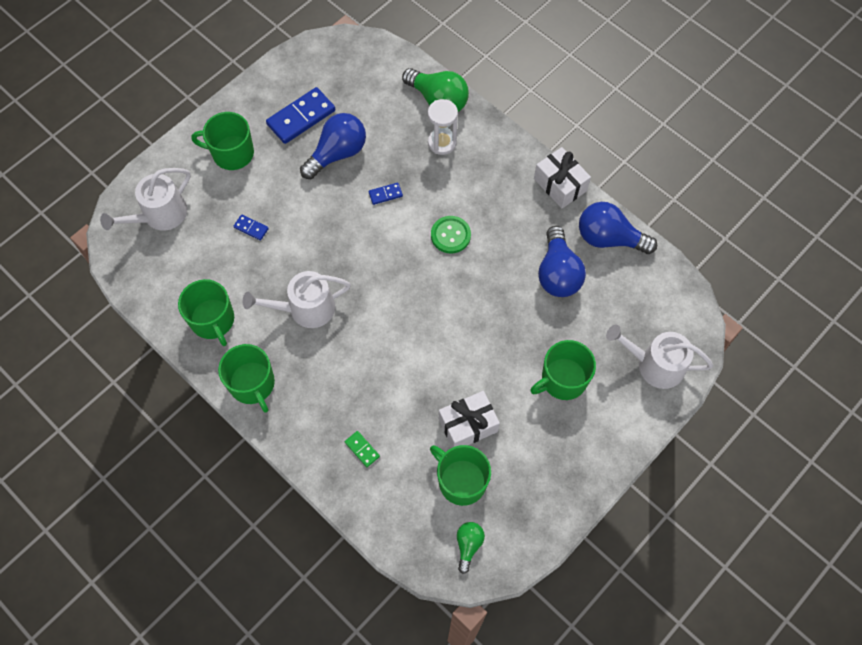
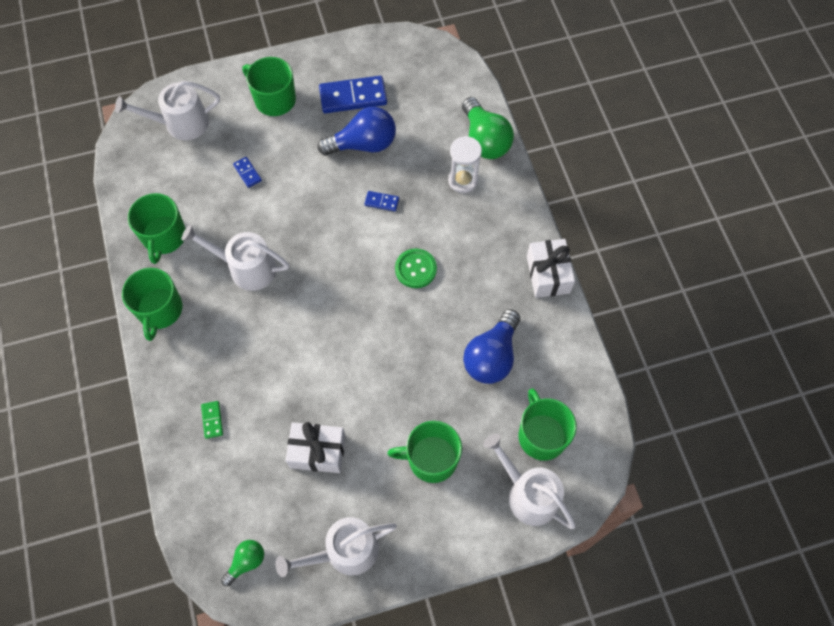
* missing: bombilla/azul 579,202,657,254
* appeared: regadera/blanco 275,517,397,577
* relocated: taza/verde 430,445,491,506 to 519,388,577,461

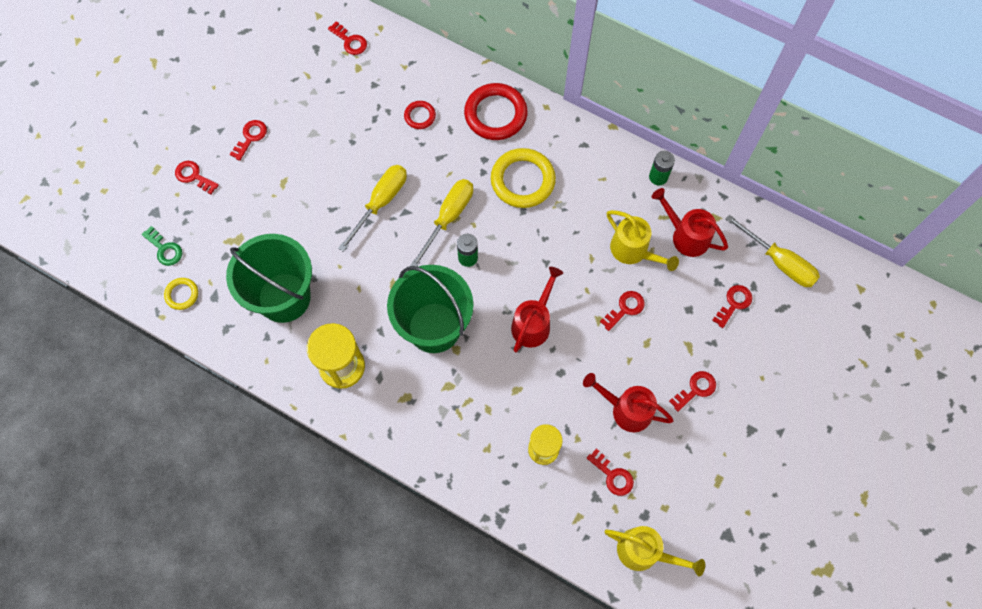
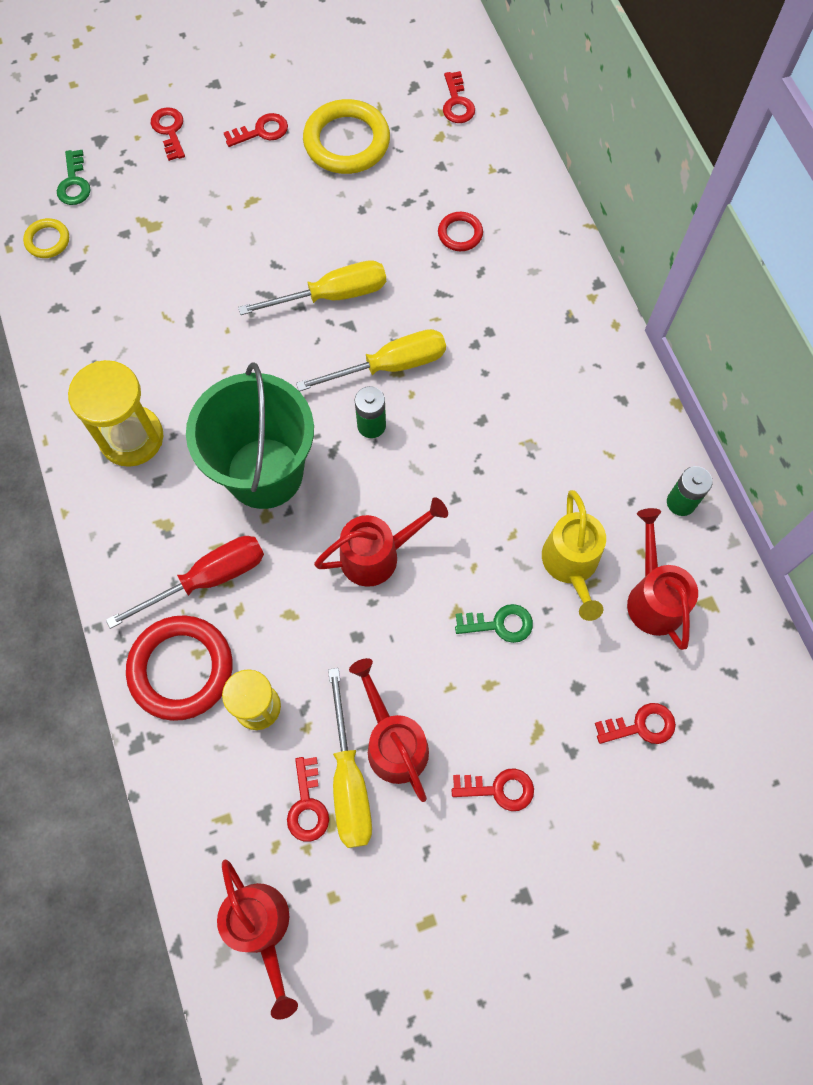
* missing: balde/verde 226,234,312,323
* appeared: destornillador/rojo 106,536,264,629
* relocated: anillo/rojo 464,83,528,140 to 126,615,233,721
* relocated: anillo/amarillo 491,148,556,208 to 303,99,390,174
* relocated: destornillador/amarillo 726,215,820,287 to 328,668,372,848
* colour: llave/rojo 600,291,645,331 to llave/verde 455,604,533,643
* colour: regadera/amarillo 605,526,705,576 to regadera/rojo 217,860,298,1020

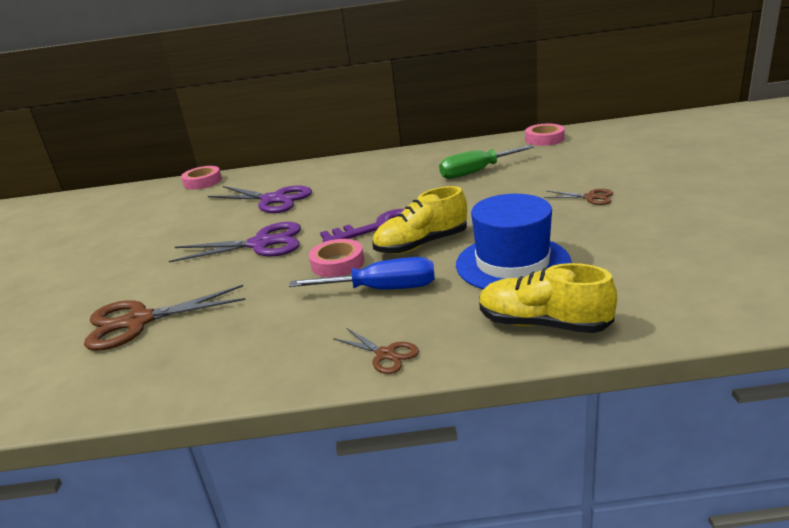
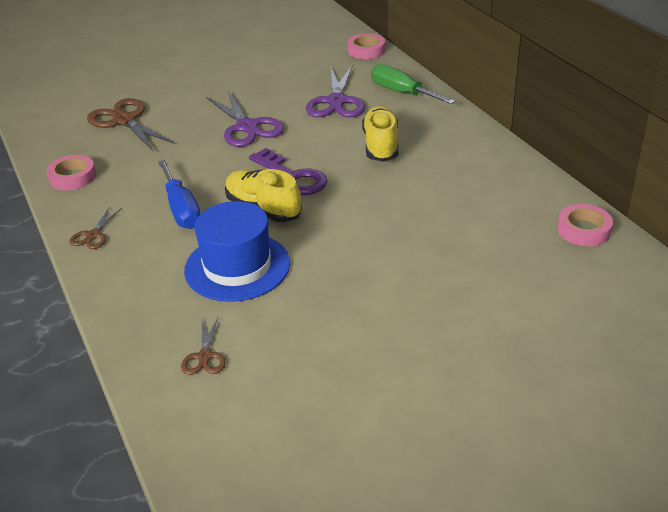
* relocated: cinta adhesiva/rosa 309,239,364,277 to 46,155,96,190
* relocated: destornillador/verde 439,145,534,179 to 371,64,456,104
* relocated: zapato/amarillo 479,263,617,333 to 362,106,399,162
* relocated: tijeras/marrón 544,189,613,205 to 181,318,226,375

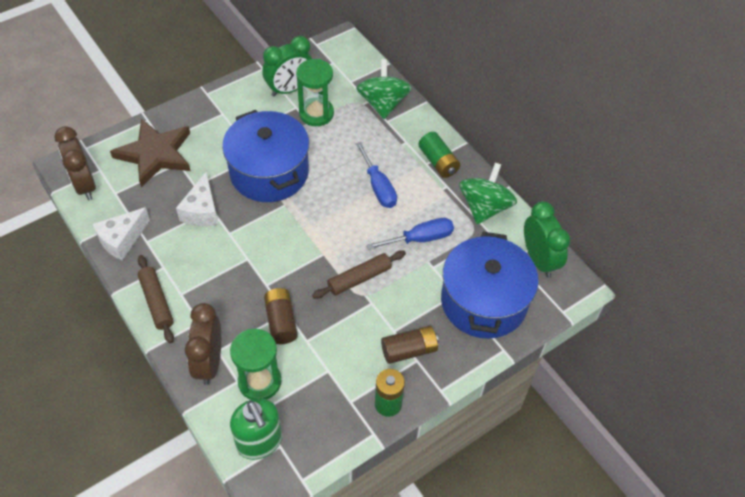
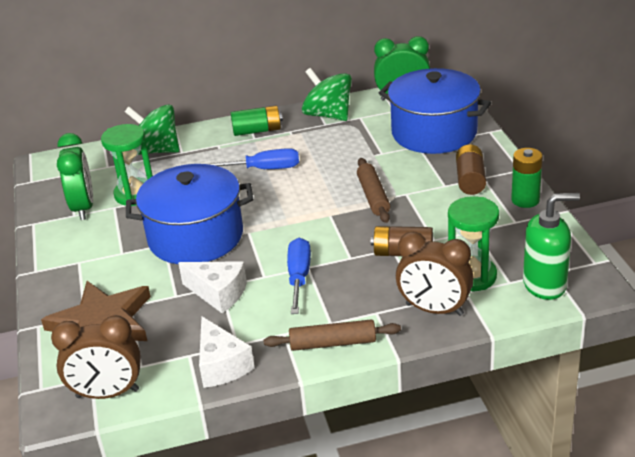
* relocated: destornillador/azul 366,218,454,250 to 287,238,311,314

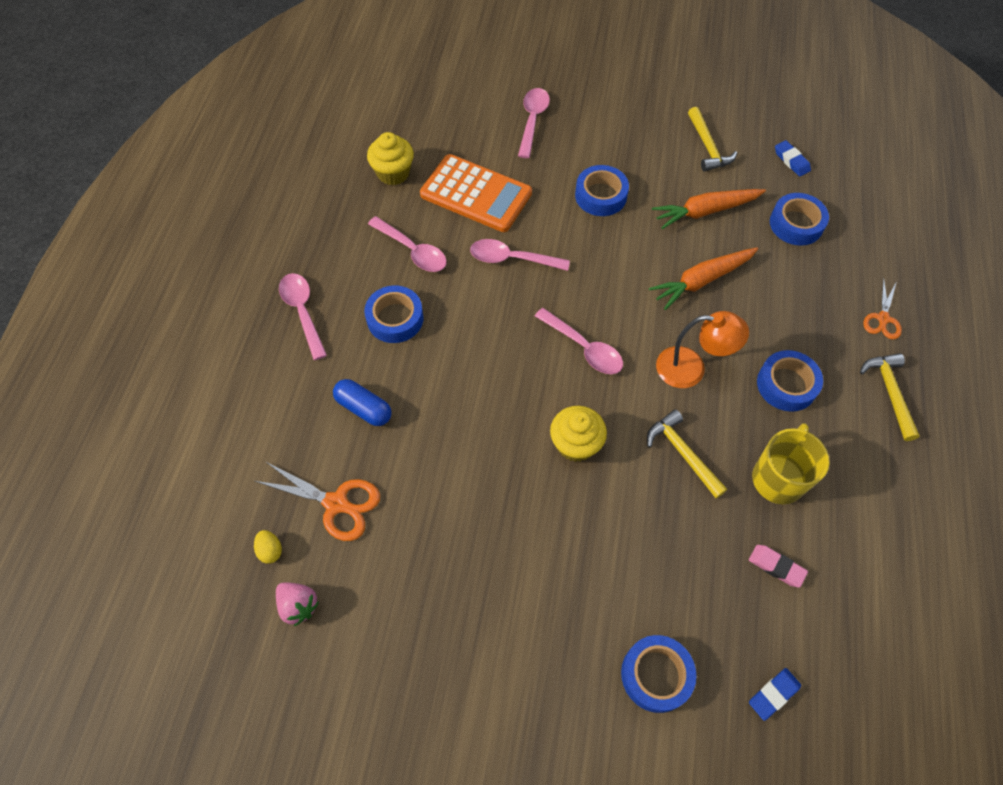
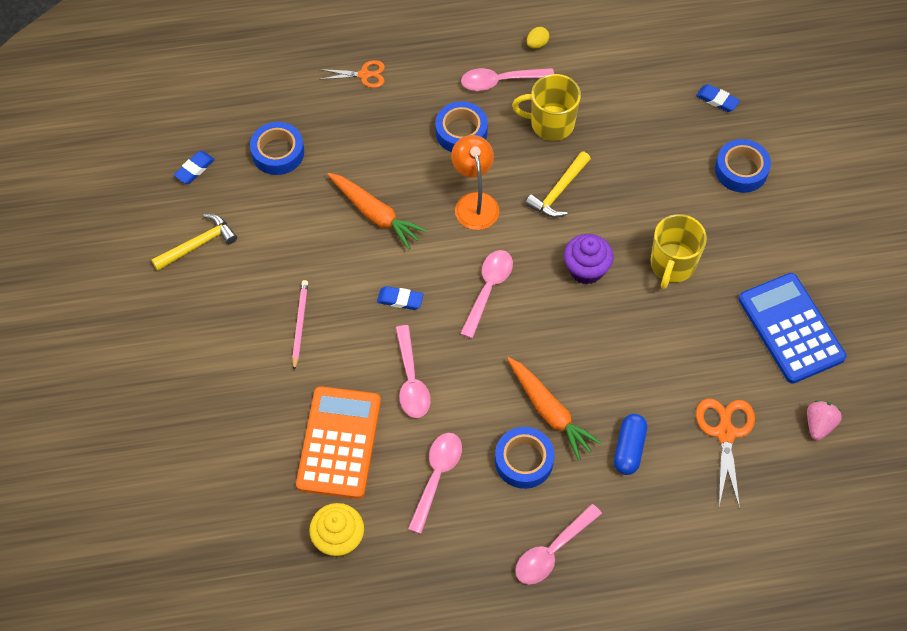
* missing: goma de borrar/rosa 749,545,808,587
* missing: martillo/amarillo 860,353,920,441
* appeared: goma de borrar/azul 377,286,424,310
* appeared: taza/amarillo 651,214,707,289
* appeared: calculadora/azul 738,273,847,384
* relocated: huevo/amarillo 254,530,282,564 to 527,27,549,49
* relocated: cuchara/rosa 518,88,550,158 to 461,68,554,91
* relocated: zanahoria/naranja 652,189,766,229 to 507,357,602,461
* exchanged: cinta adhesiva/azul 575,165,629,216 to lápiz/rosa 292,280,308,370
* colour: magdalena/amarillo 550,406,607,462 to magdalena/morado 564,234,613,284

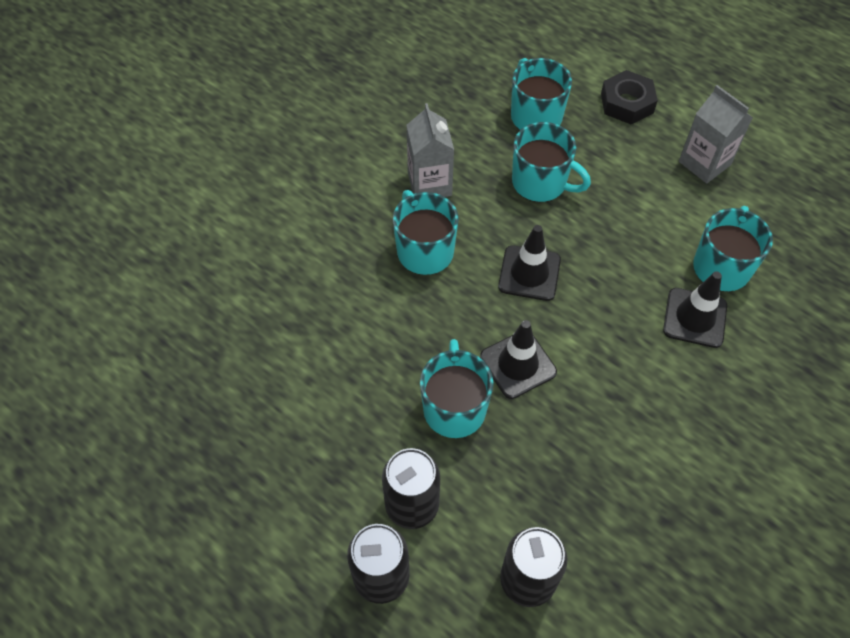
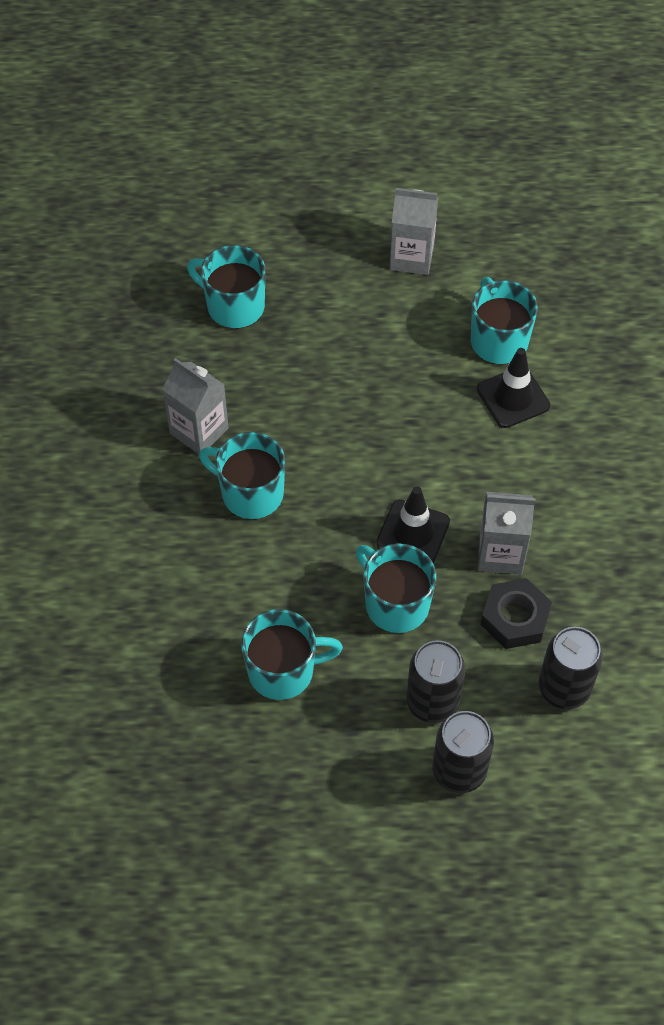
* missing: cono de tráfico/negro 498,225,561,301
* appeared: cartón de leche/gris 478,492,535,574
* relocated: taza/turquesa 512,122,591,202 to 241,609,343,700
* relocated: tuerca/negro 601,70,658,124 to 481,578,552,649

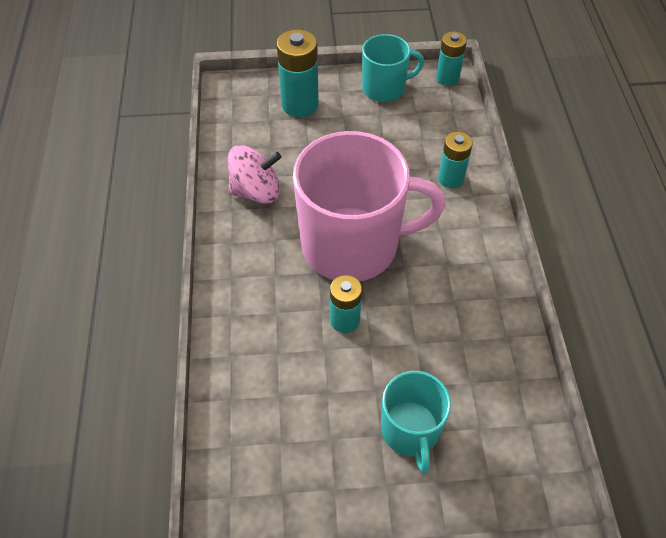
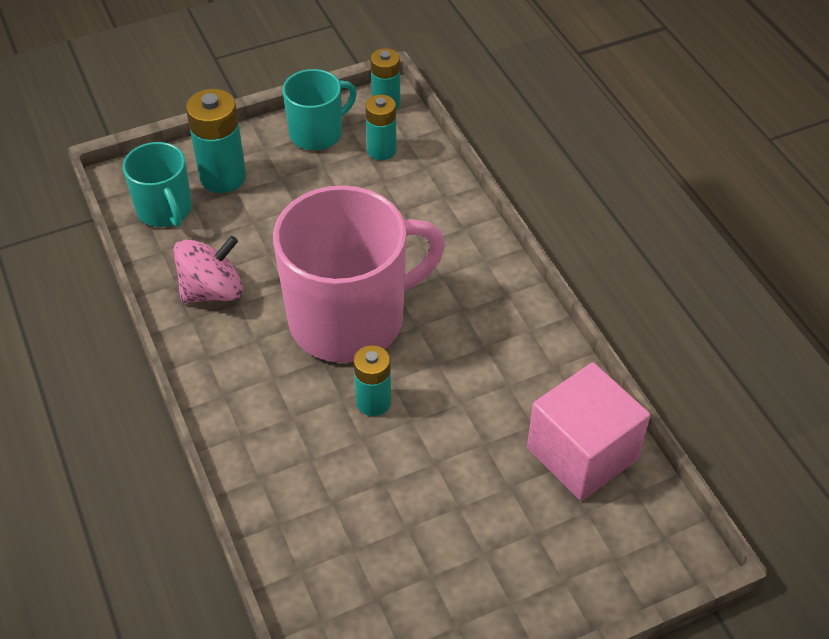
* appeared: cubo/rosa 527,362,650,501
* relocated: taza/turquesa 381,371,451,473 to 123,142,192,227
* relocated: pila/turquesa 438,132,473,188 to 365,95,397,160

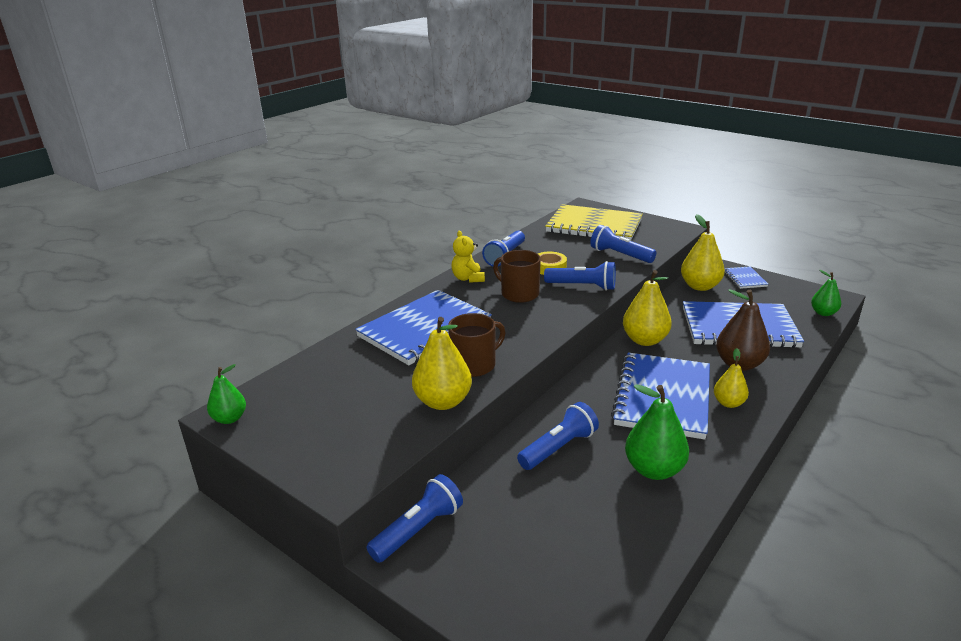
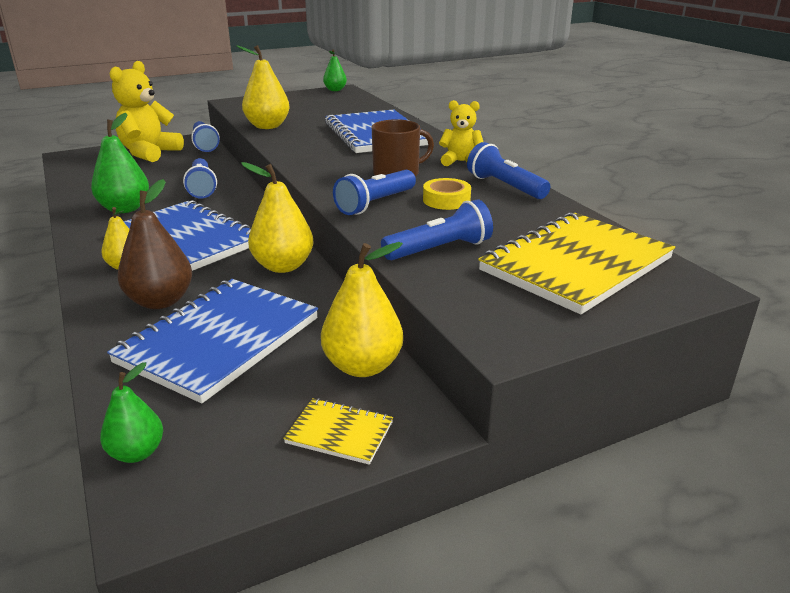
* missing: taza/marrón 448,313,505,377
* appeared: osito/amarillo 109,61,184,162
* colour: cuaderno/azul 724,266,768,289 to cuaderno/amarillo 283,398,393,465

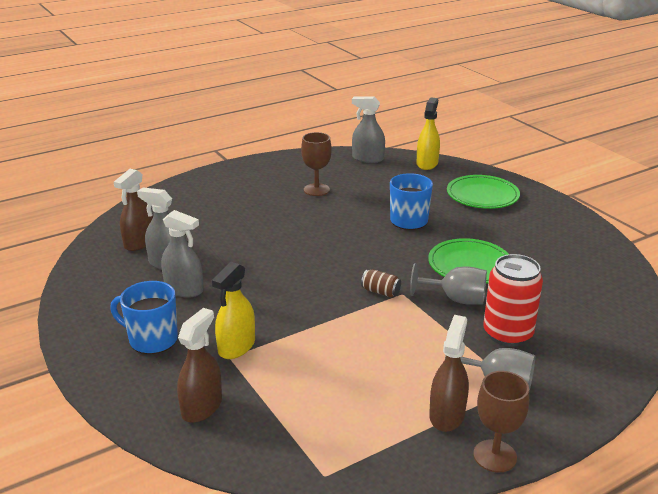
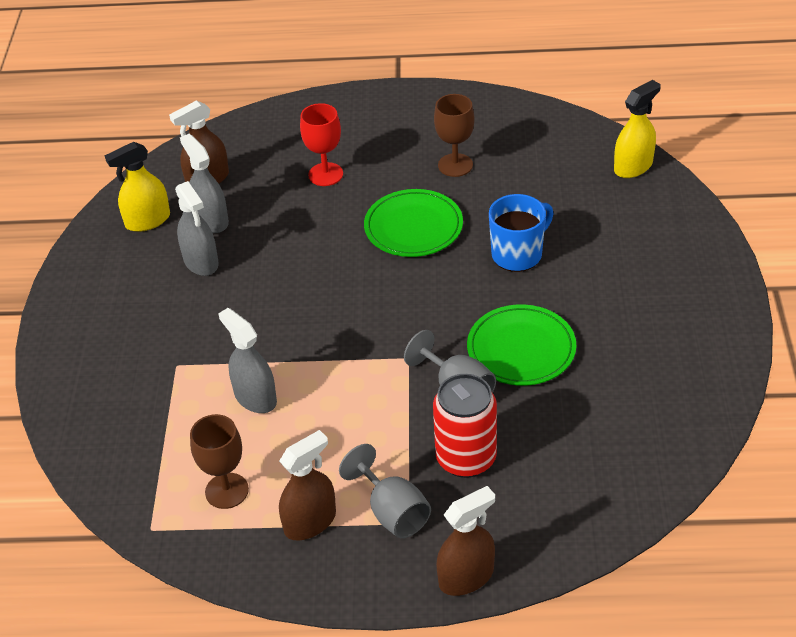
* missing: taza/azul 110,281,178,354
* missing: lata/marrón 361,269,401,297
* appeared: copa/rojo 300,103,343,186
* relocated: pulverizador/marrón 177,308,222,423 to 436,486,495,596
* relocated: pulverizador/amarillo 212,262,255,359 to 104,142,170,232
* relocated: pulverizador/gris 352,96,385,163 to 218,308,277,413
* relocated: plato/verde 447,175,520,209 to 364,189,463,257
* relocated: copa/marrón 473,371,529,473 to 190,414,249,509

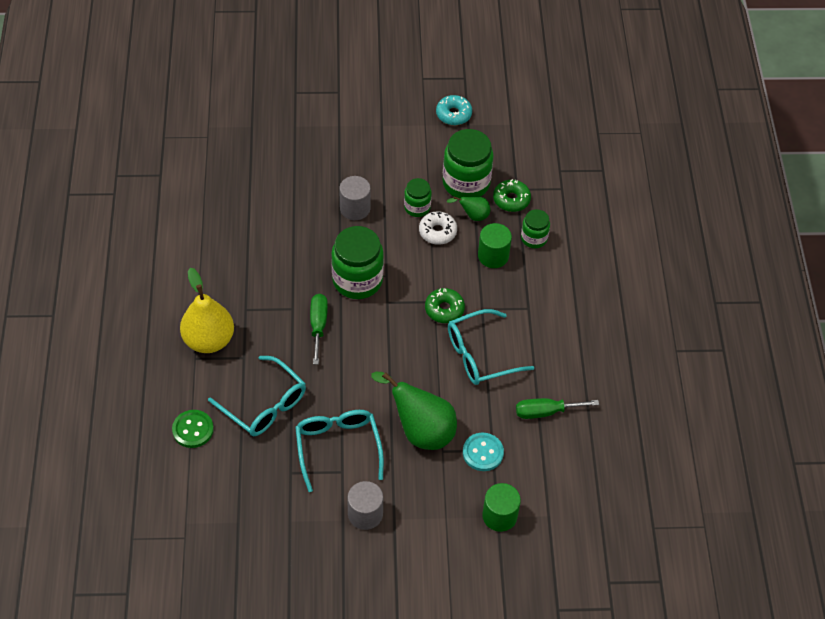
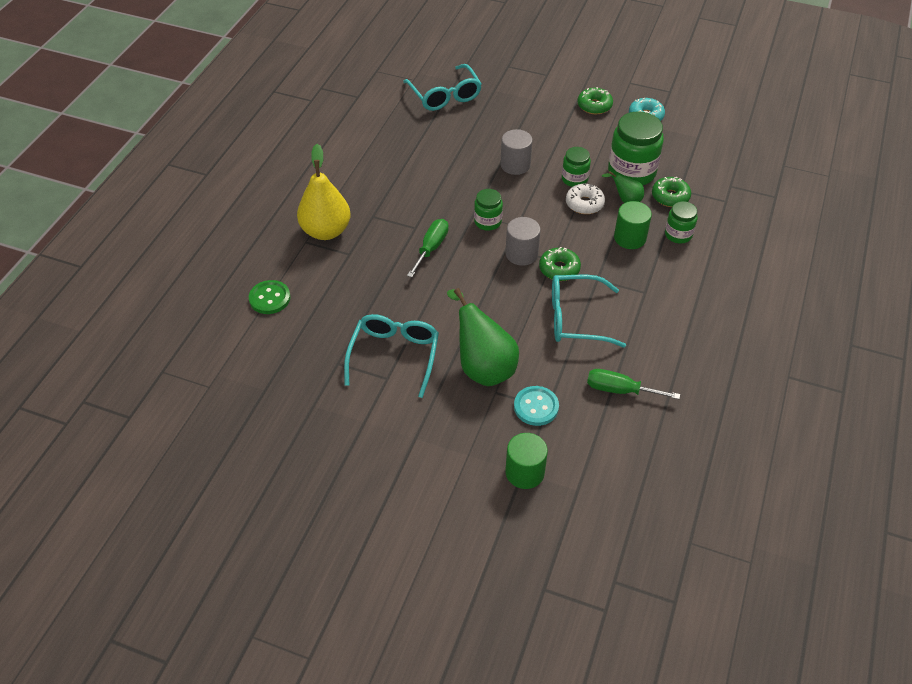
* appeared: rosquilla/verde 577,87,613,114
* relocated: gafas/turquesa 208,356,306,436 to 403,64,482,111
* relocated: cilindro/gris 347,481,383,530 to 506,217,541,266
* size: tarro/verde 331,226,384,299 = 474,189,503,231 x0.55

